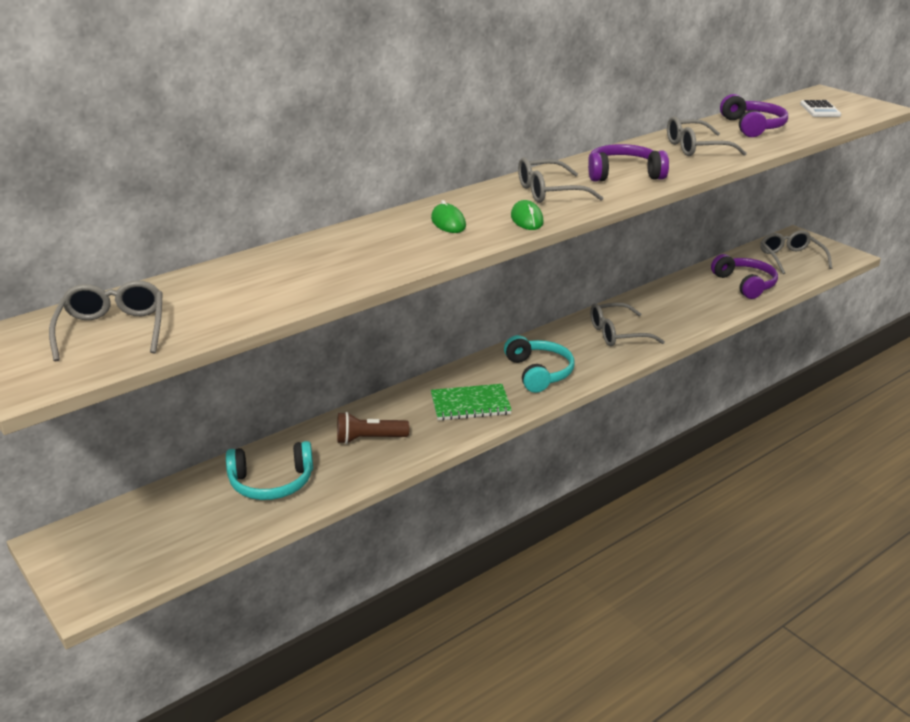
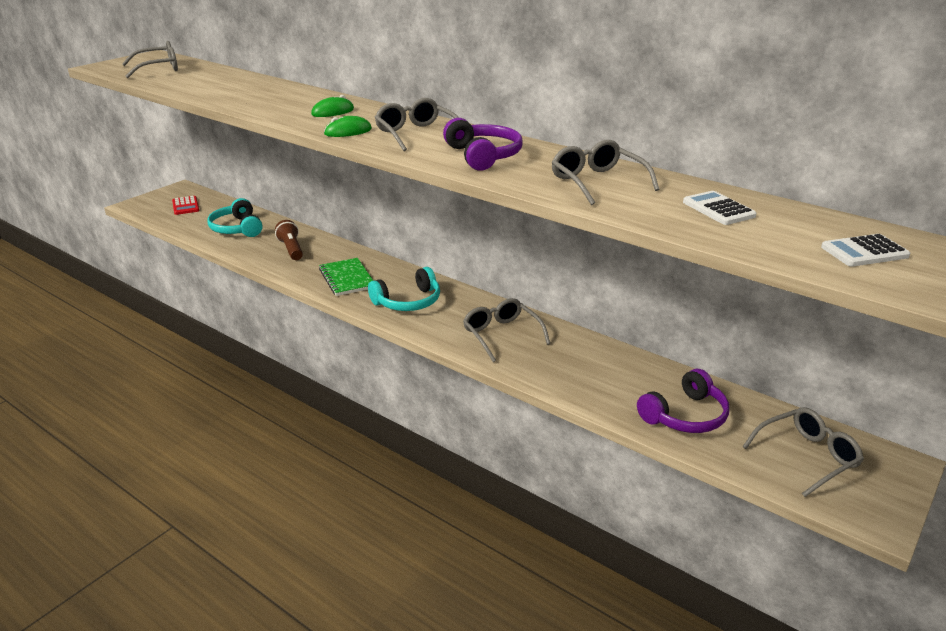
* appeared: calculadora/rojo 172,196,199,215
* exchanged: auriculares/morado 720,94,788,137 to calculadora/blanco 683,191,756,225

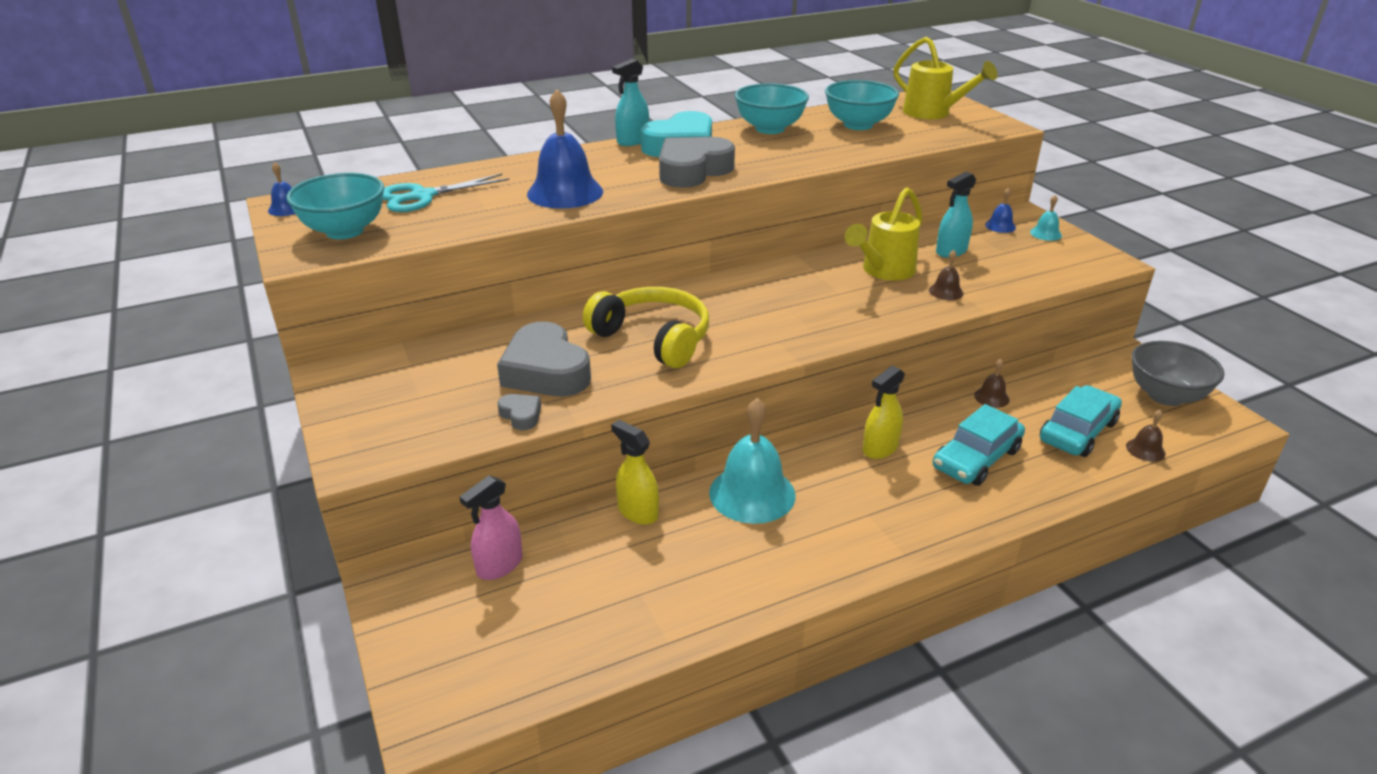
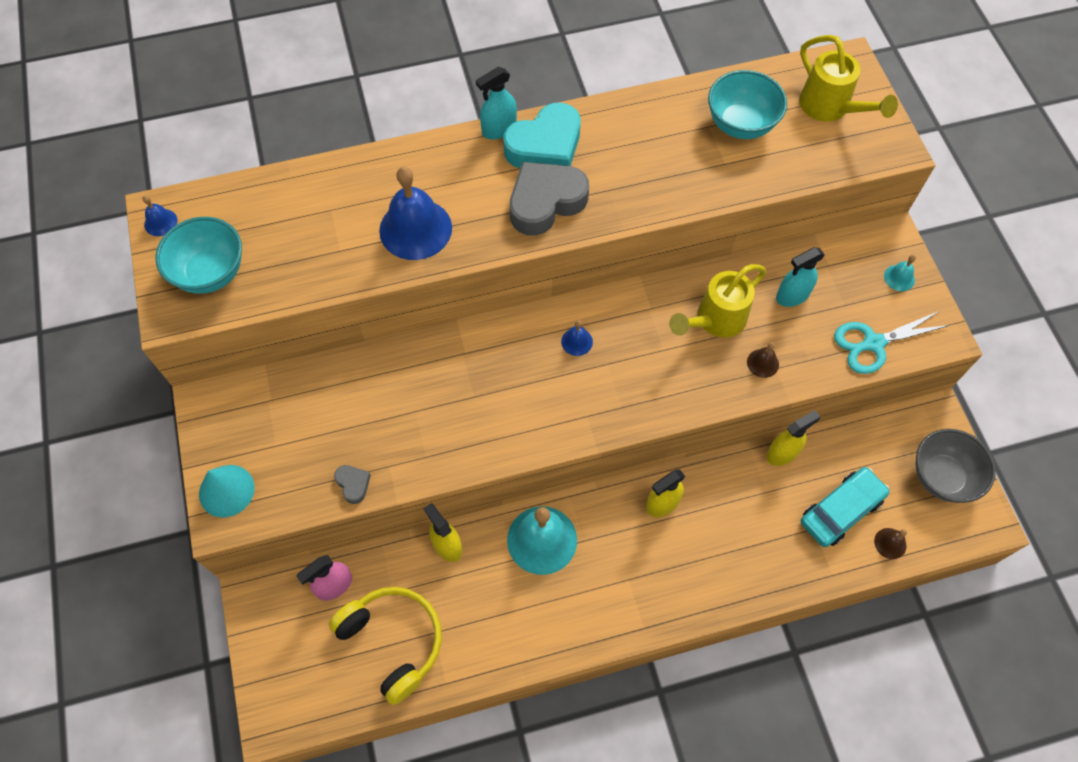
* missing: corazón/gris 497,322,591,396
* missing: cuenco/turquesa 735,83,809,134
* missing: coche/turquesa 933,404,1025,486
* appeared: cono/turquesa 199,465,255,517
* relocated: tijeras/turquesa 383,174,509,212 to 834,311,950,374
* relocated: auriculares/amarillo 583,287,709,368 to 329,587,442,705
* relocated: campana/azul 985,188,1016,233 to 561,320,593,356
* exchanged: campana/marrón 974,359,1009,408 to pulverizador/amarillo 766,410,821,466

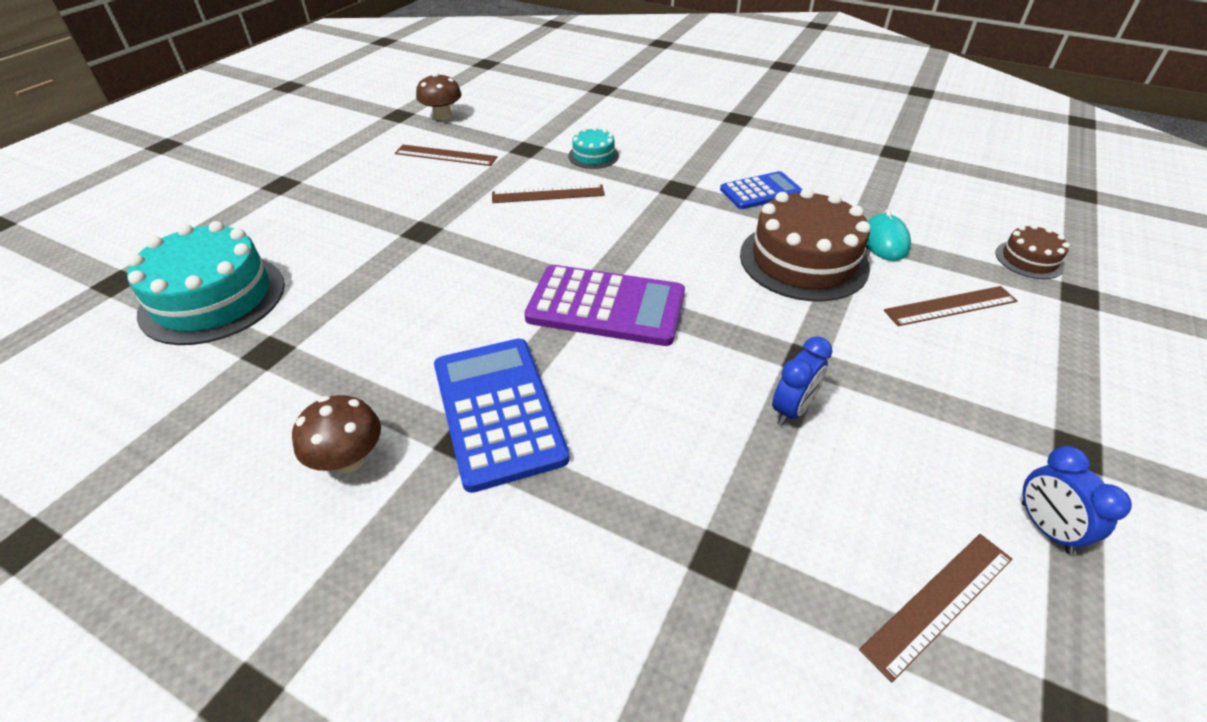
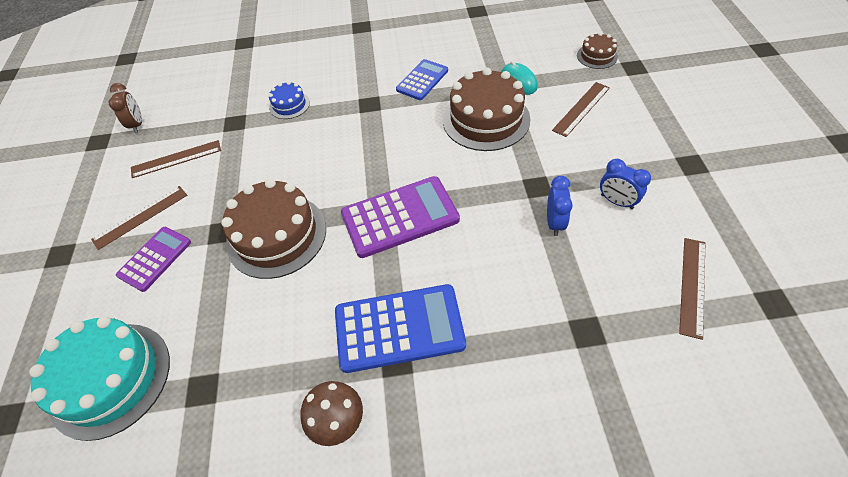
* appeared: calculadora/morado 116,227,191,292
* appeared: tarta/marrón 221,179,326,279
* relocated: regla/marrón 492,184,605,203 to 91,186,187,250
* relocated: despertador/azul 1022,446,1132,554 to 600,159,651,209
* exchanged: seta/marrón 416,72,462,120 to despertador/marrón 109,83,142,133
* colour: tarta/turquesa 568,127,619,169 to tarta/azul 269,81,310,119
* spun: calculadora/azul 434,338,570,493 = 335,284,466,373 135 degrees clockwise

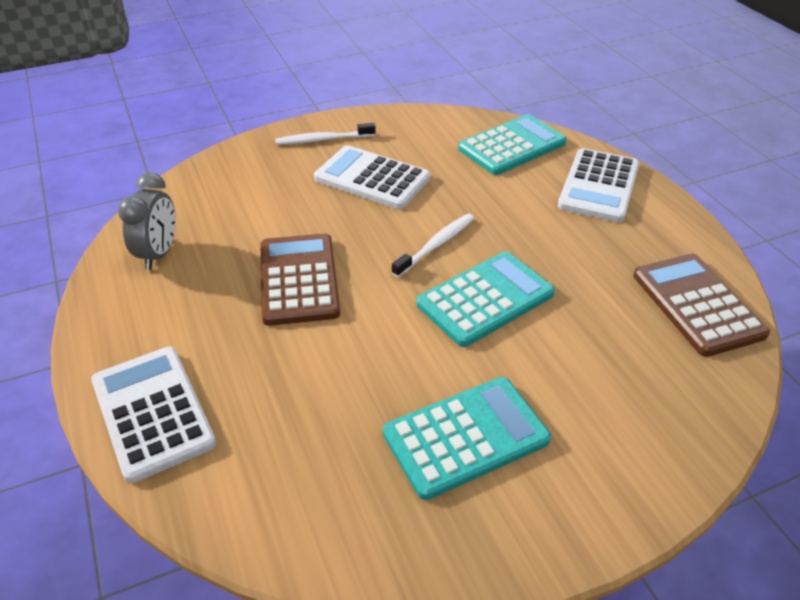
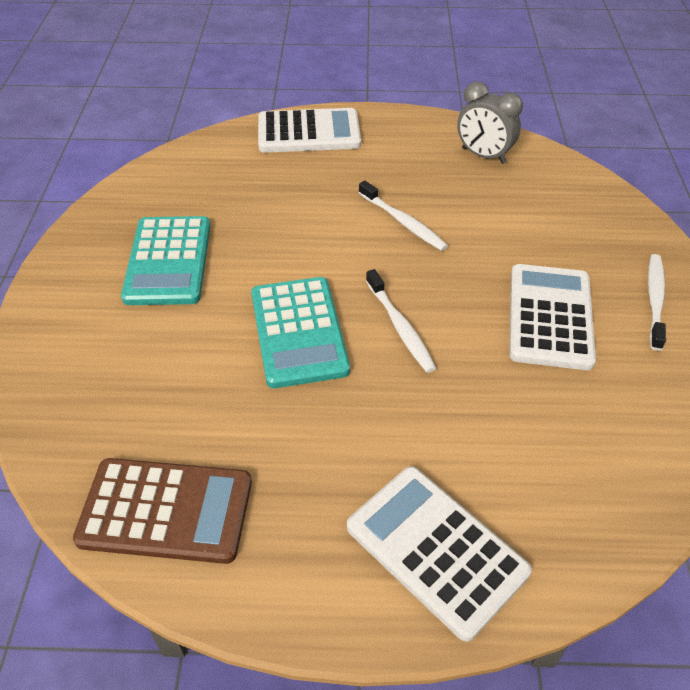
* missing: calculadora/turquesa 458,114,567,175
* exchanged: calculadora/marrón 261,233,340,326 to cepillo de dientes/blanco 359,180,448,251
* spun: calculadora/blanco 314,145,430,209 = 509,264,596,370 45 degrees counterclockwise

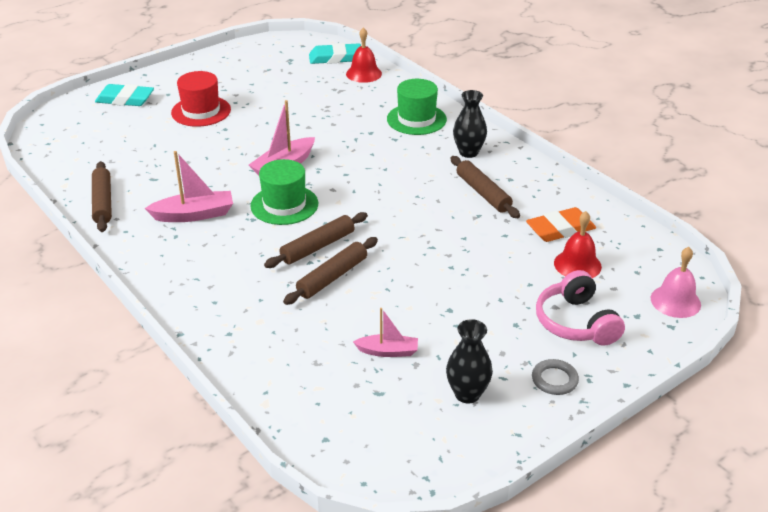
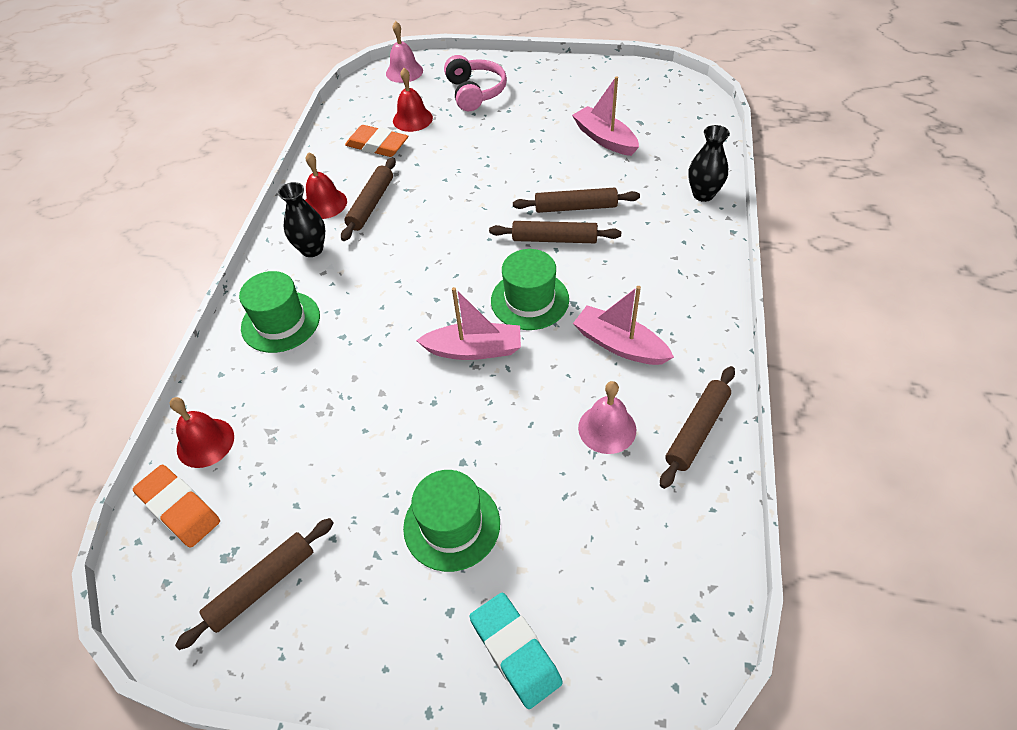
* missing: anillo/gris 532,359,579,395
* appeared: rodillo/marrón 175,518,334,650
* appeared: campana/rojo 305,152,347,219
* appeared: campana/rosa 578,381,636,454
* relocated: florero/negro 446,319,493,404 to 688,125,730,202
* colour: sombrero/rojo 171,71,231,127 to sombrero/verde 403,470,500,572
* colour: goma de borrar/turquesa 309,43,361,64 to goma de borrar/naranja 133,465,220,548
* spun: auriculares/rosa 536,270,625,346 = 444,55,507,111 45 degrees counterclockwise
* size: barco/rosa 353,308,418,357 = 572,76,639,156 x1.57

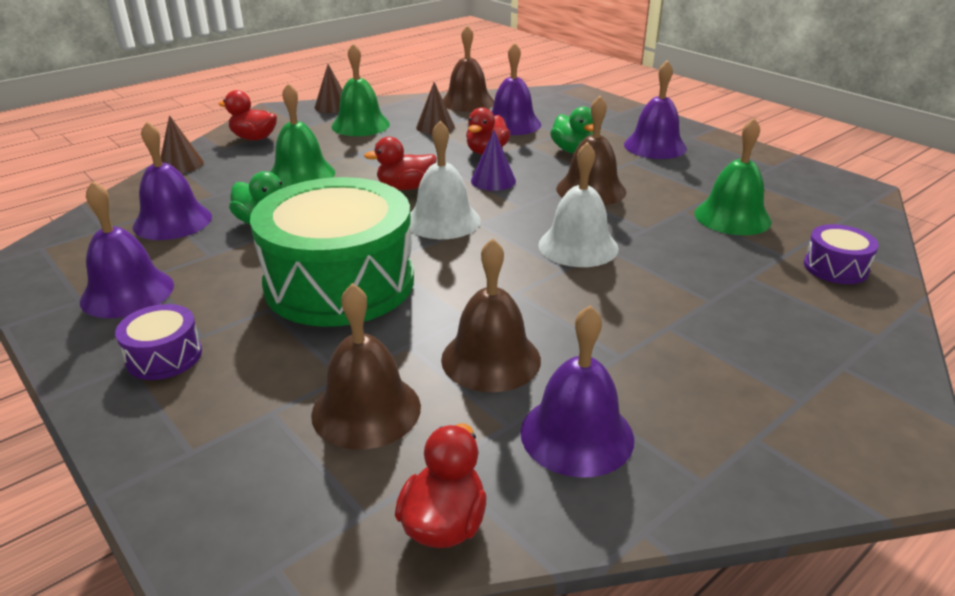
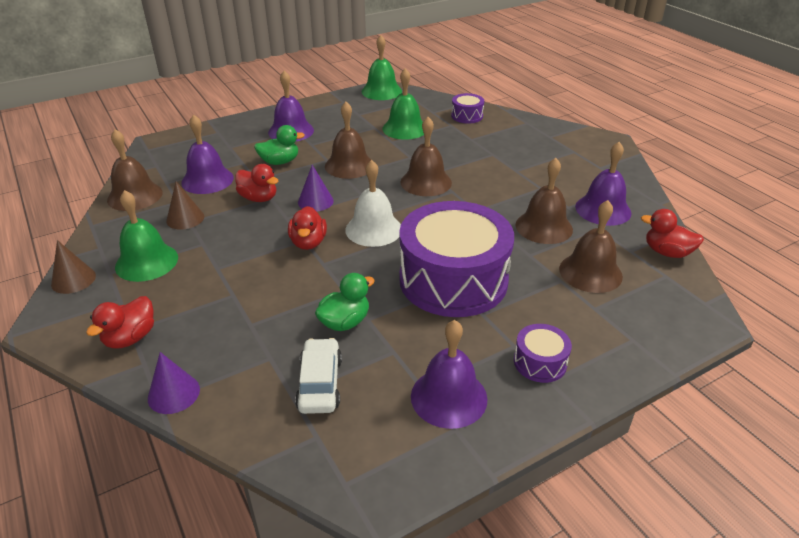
* relocated: campana/verde 270,83,335,188 to 362,35,402,100
* exchanged: campana/morado 133,121,212,240 to coche/blanco 295,338,342,414
* colour: cono/marrón 161,115,204,173 to cono/morado 148,352,200,414
* colour: tambor/verde 250,177,414,327 to tambor/morado 399,201,514,317
* colour: campana/blanco 538,142,618,267 to campana/marrón 400,117,452,196

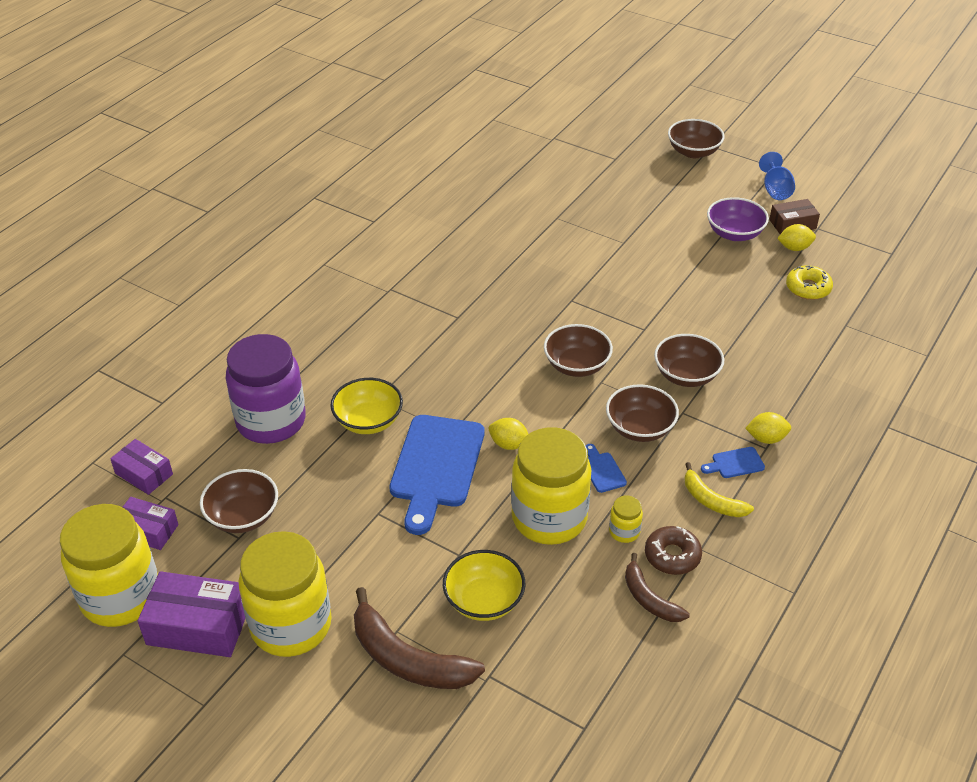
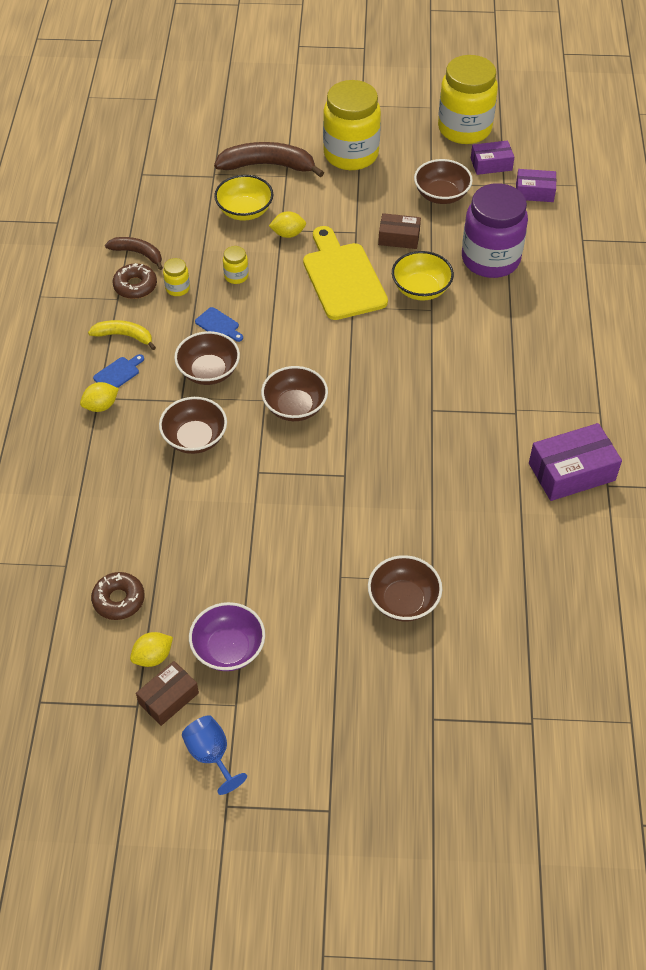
* appeared: caja/marrón 378,213,421,249
* relocated: caja/morado 138,571,245,657 to 529,423,622,501
* relocated: limón/amarillo 489,418,528,450 to 269,211,306,238
* relocated: cuenco/marrón 668,119,725,158 to 368,555,442,621
* colour: tabla de cortar/azul 389,415,484,535 to tabla de cortar/amarillo 303,226,388,320
* colour: rosquilla/amarillo 786,265,833,300 to rosquilla/marrón 91,572,145,620
* size: tarro/amarillo 511,427,591,545 = 223,246,249,284 x0.41

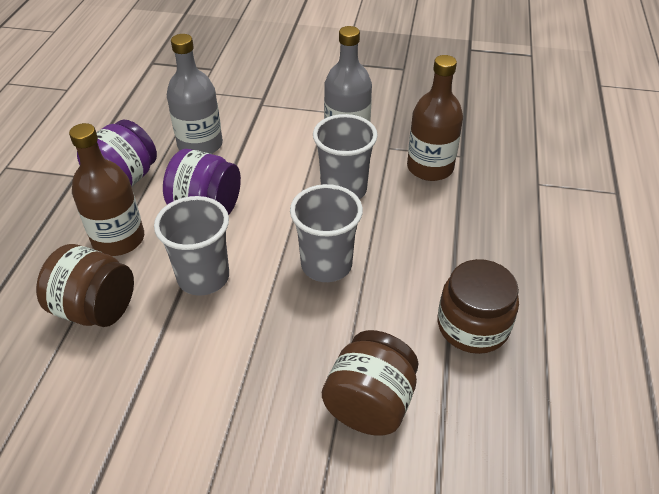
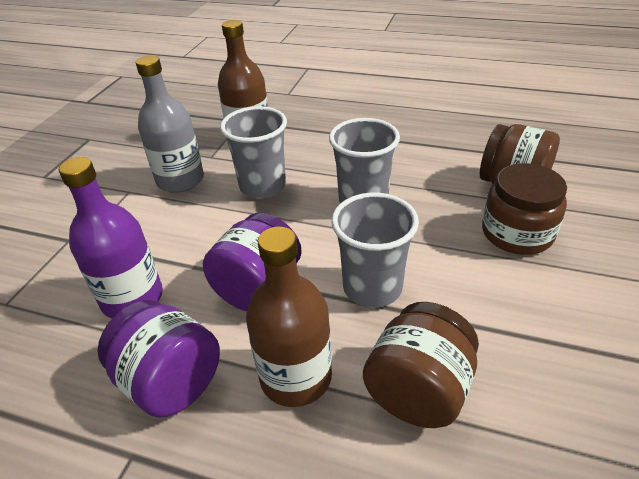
* relocated: tarro/marrón 438,259,519,354 to 482,163,567,255
* colour: botella/gris 167,34,223,154 to botella/morado 59,157,163,318

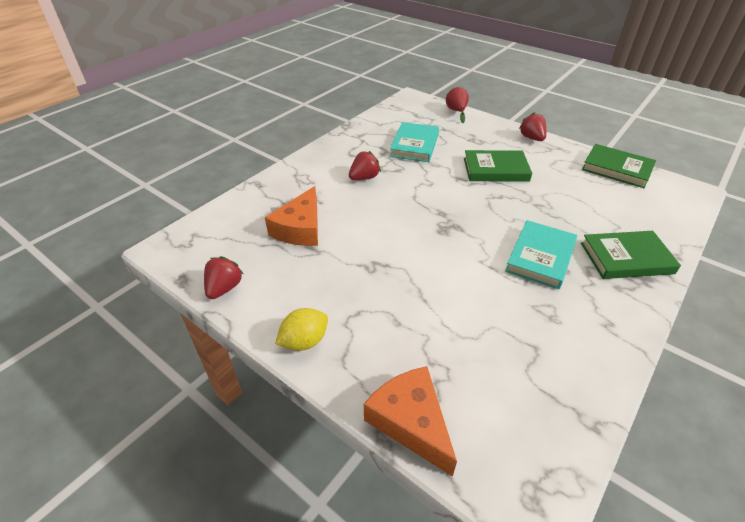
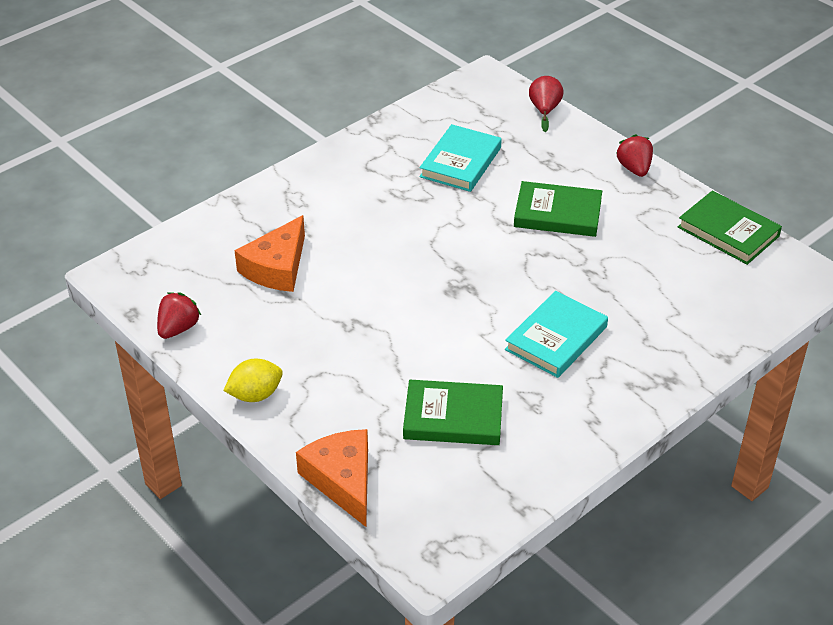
* missing: fresa/rojo 349,151,381,180
* relocated: libro/verde 581,231,681,279 to 403,380,503,445

